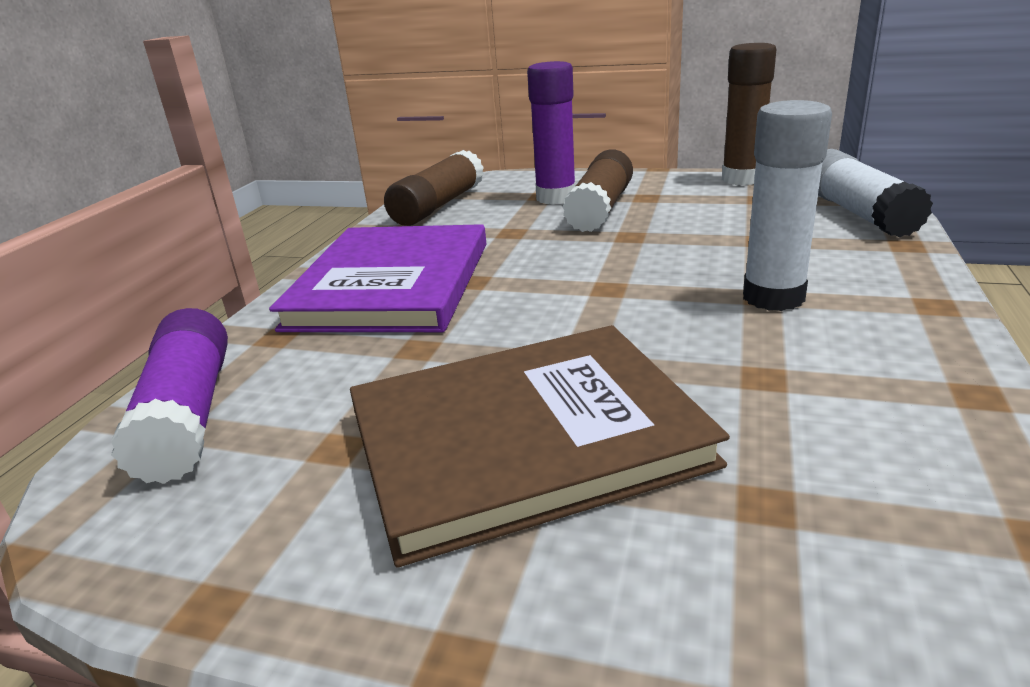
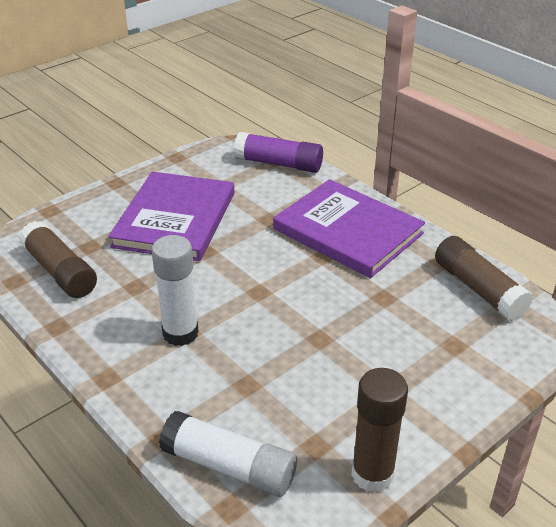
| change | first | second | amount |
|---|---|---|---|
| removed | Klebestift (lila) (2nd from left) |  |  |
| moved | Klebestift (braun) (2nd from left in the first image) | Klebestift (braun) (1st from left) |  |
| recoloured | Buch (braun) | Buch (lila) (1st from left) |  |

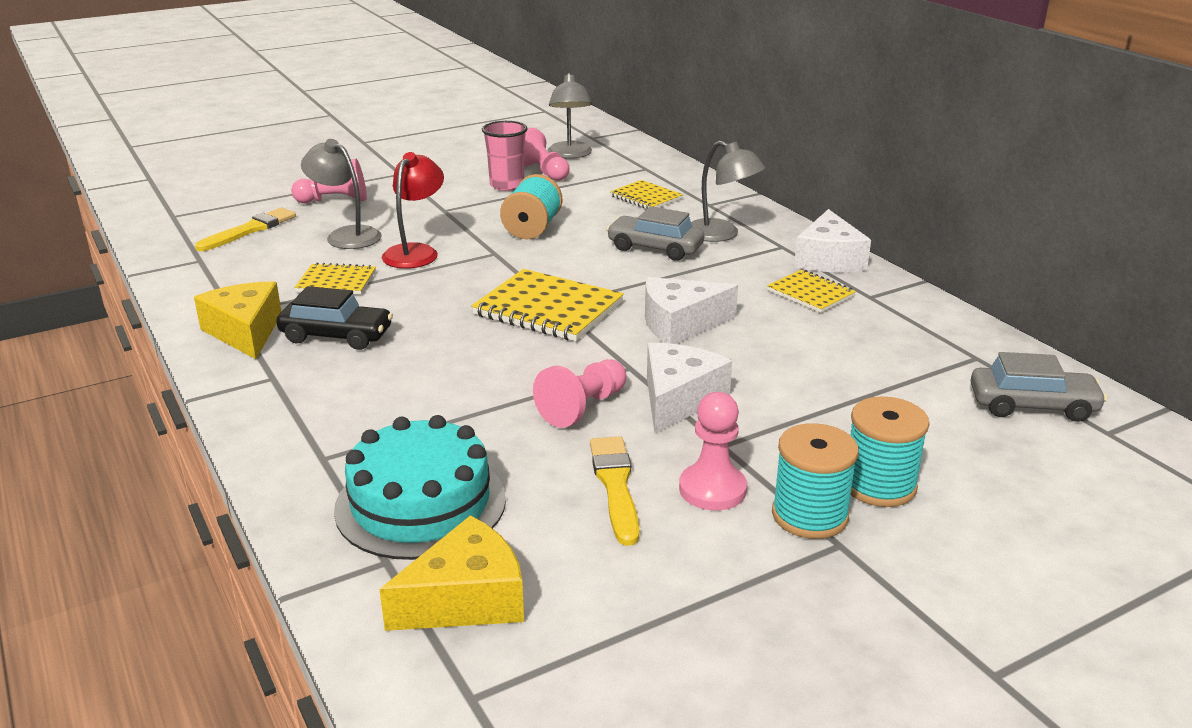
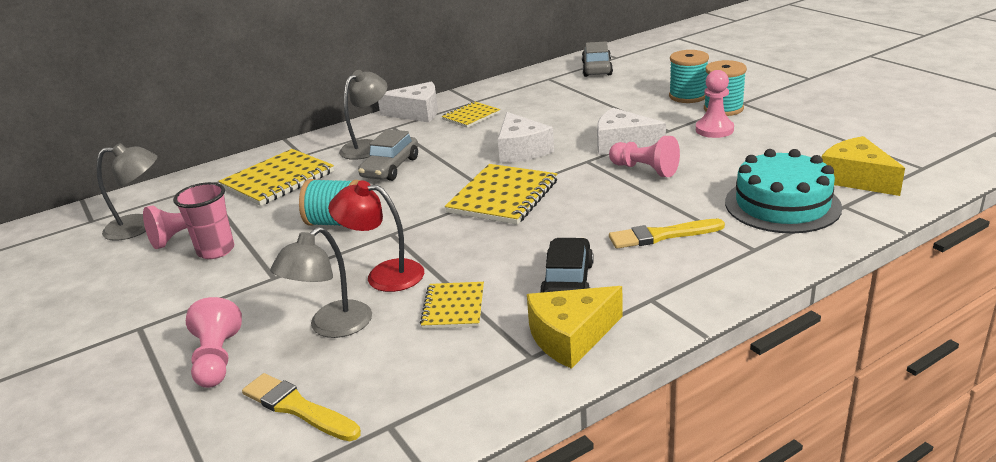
| change | first | second | amount |
|---|---|---|---|
| resized | Notizbuch (gelb) (3rd from left in the first image) | Notizbuch (gelb) (1st from left) | x1.71 |
| moved | Pinsel (gelb) (2nd from left) |  |  |

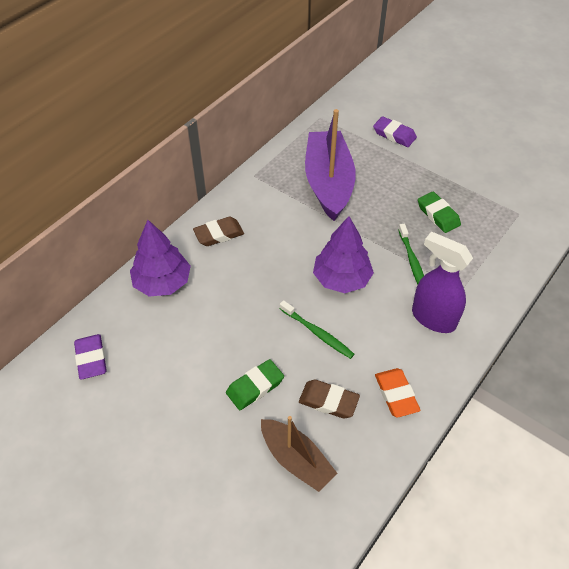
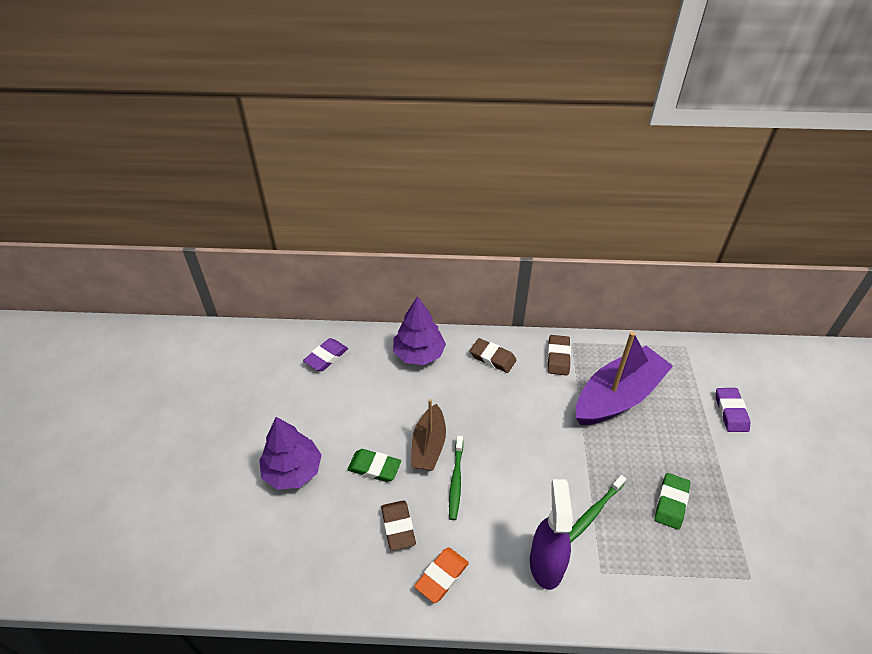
| change | first | second | amount |
|---|---|---|---|
| moved | Baum (lila) (2nd from left in the first image) | Baum (lila) (1st from left) |  |
| moved | Boot (braun) |  |  |
| added |  | Radiergummi (braun) (3rd from left) |  |

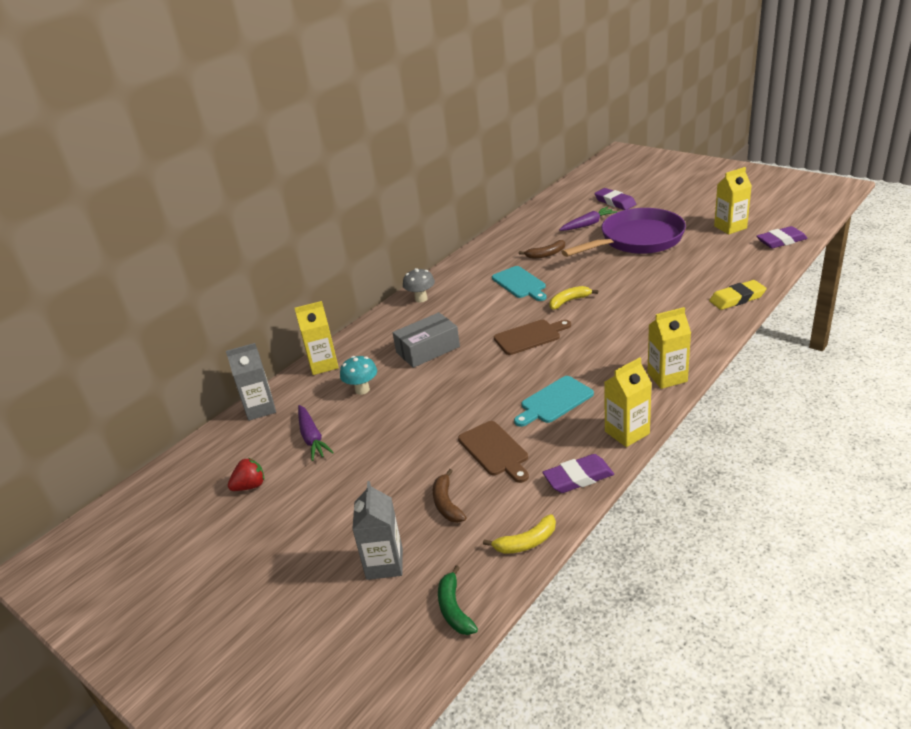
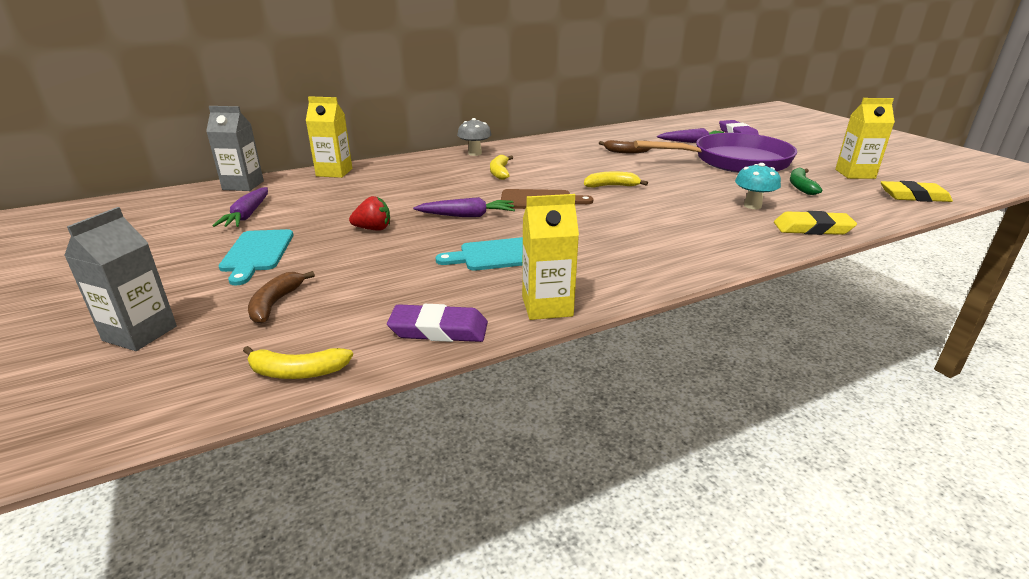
| change | first | second | amount |
|---|---|---|---|
| recoloured | Radiergummi (lila) (3rd from left) | Radiergummi (gelb) (2nd from left) |  |
| moved | Schneidebrett (türkis) (1st from left) |  |  |
| removed | Getränkekarton (gelb) (3rd from left) |  |  |
| removed | Schachtel (grau) |  |  |
| moved | Pilz (türkis) |  |  |
| removed | Schneidebrett (braun) (1st from left) |  |  |
| moved | Erdbeere (rot) |  |  |
| moved | Banane (grün) |  |  |
| added |  | Banane (gelb) (2nd from left) |  |
| added |  | Karotte (lila) (2nd from left) |  |

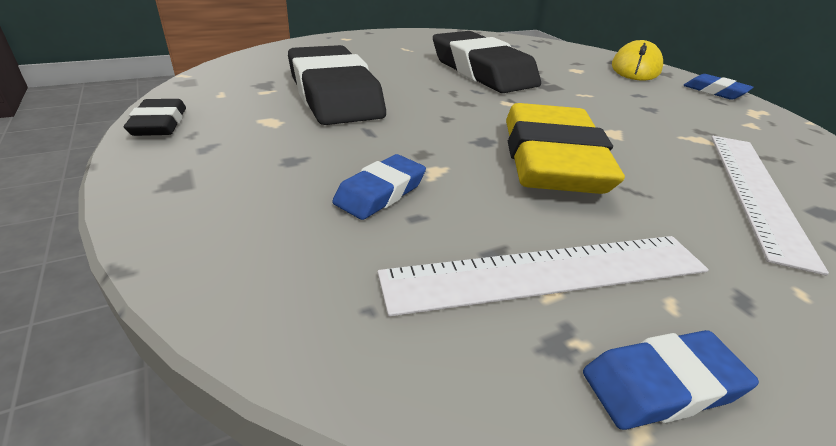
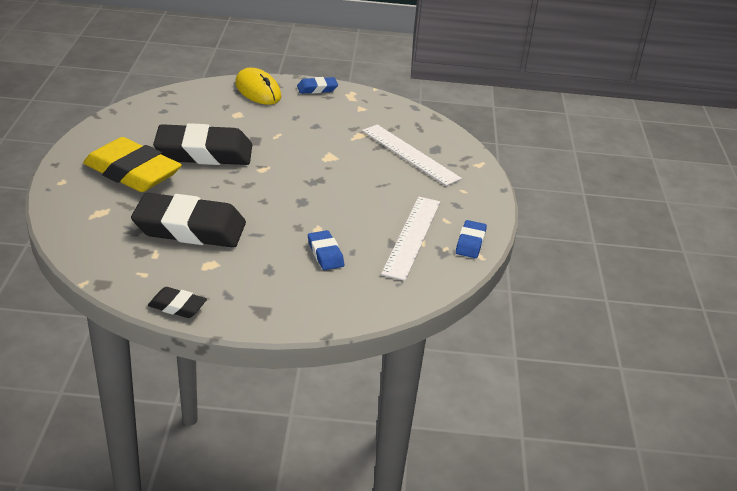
| change | first | second | amount |
|---|---|---|---|
| moved | Radiergummi (gelb) |  |  |

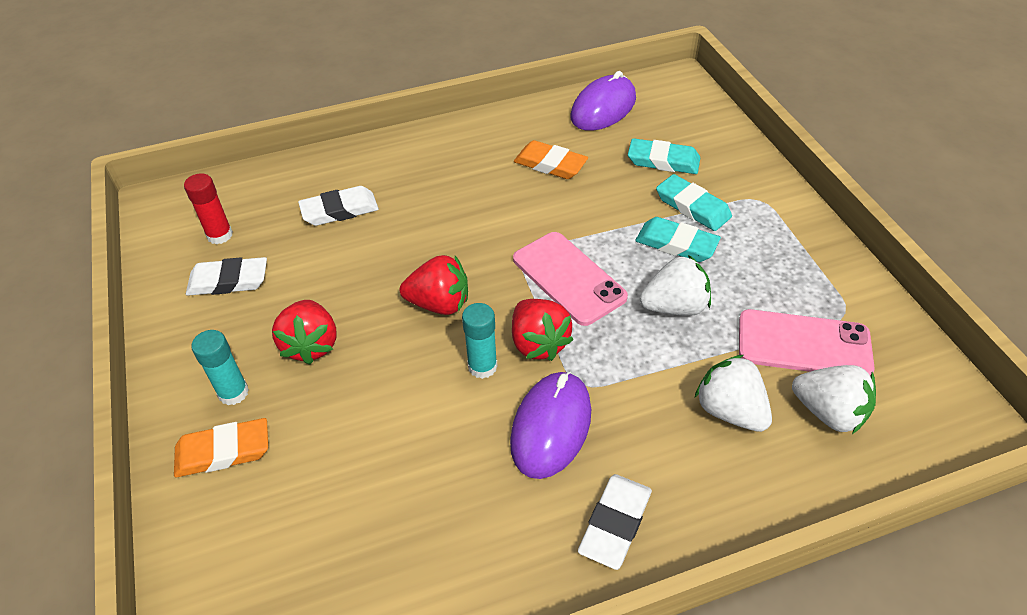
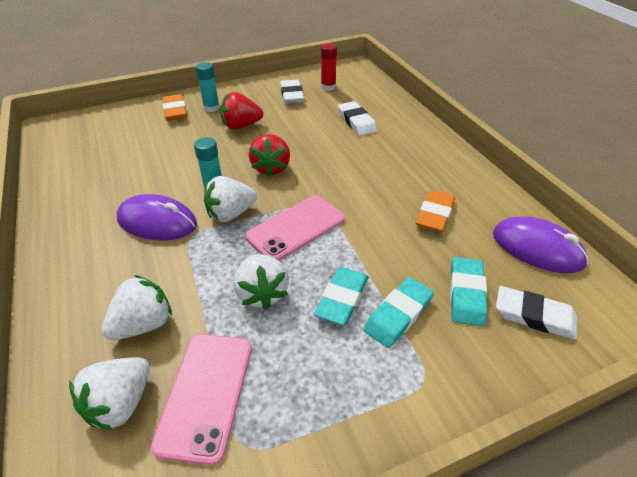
| change | first | second | amount |
|---|---|---|---|
| recoloured | Erdbeere (rot) (3rd from left) | Erdbeere (weiß) (3rd from left) |  |
| moved | Radiergummi (weiß) (3rd from left) |  |  |

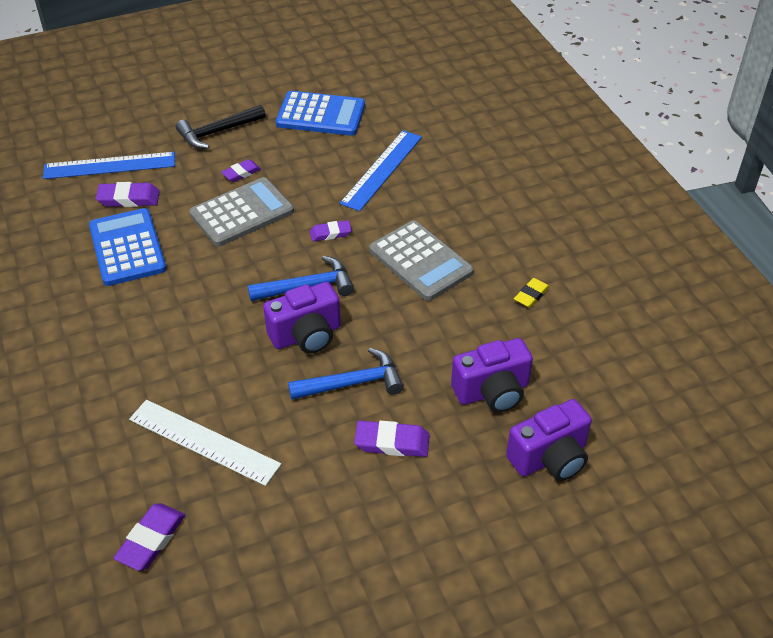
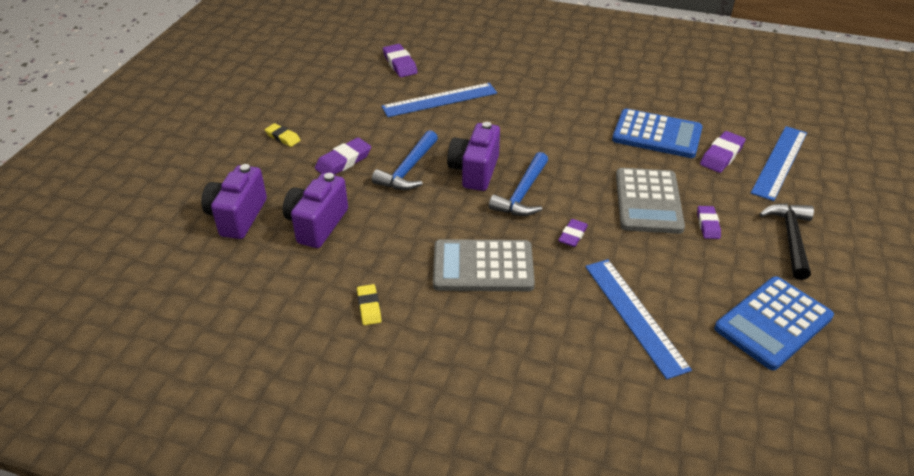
| change | first | second | amount |
|---|---|---|---|
| recoloured | Lineal (weiß) | Lineal (blau) (1st from left) |  |
| added |  | Radiergummi (gelb) (1st from left) |  |

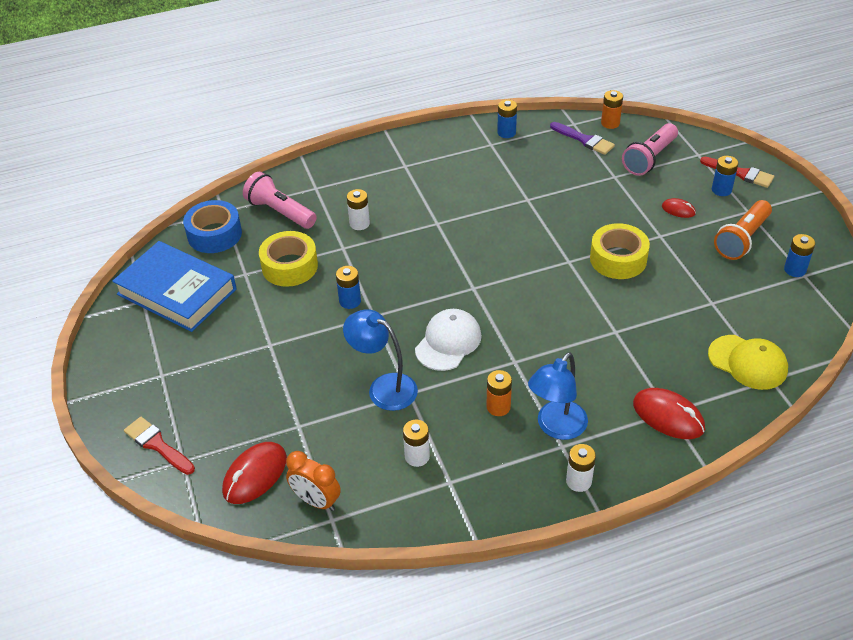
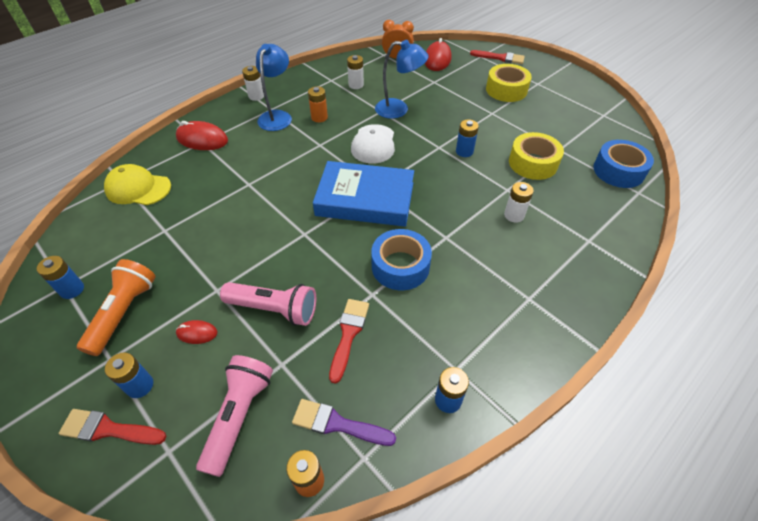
| change | first | second | amount |
|---|---|---|---|
| moved | Taschenlampe (rosa) (1st from left in the first image) | Taschenlampe (rosa) (2nd from left) |  |
| moved | Klebeband (gelb) (2nd from left in the first image) | Klebeband (gelb) (1st from left) |  |
| moved | Buch (blau) |  |  |
| added |  | Klebeband (blau) (1st from left) |  |
| added |  | Pinsel (rot) (2nd from left) |  |

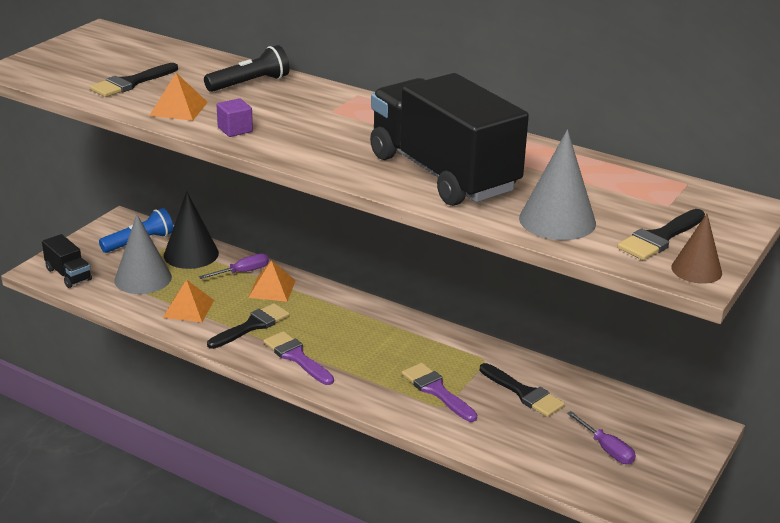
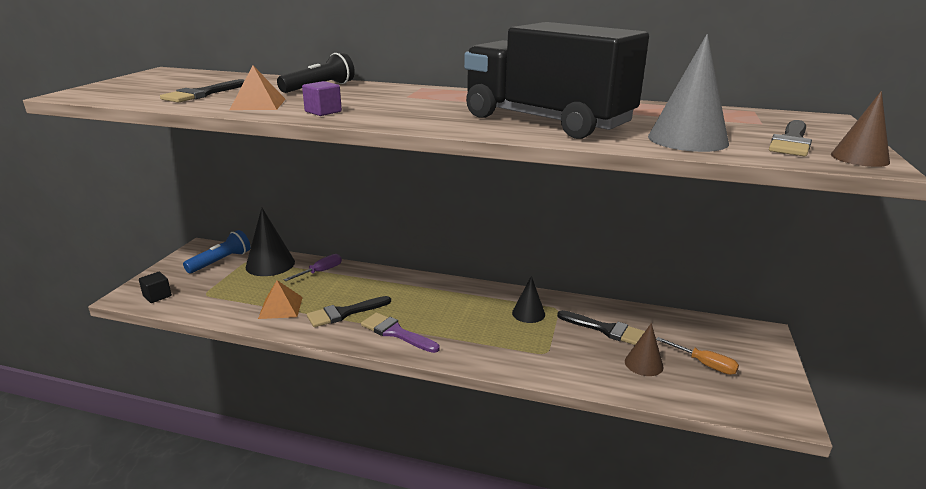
| change | first | second | amount |
|---|---|---|---|
| removed | Kegel (grau) (1st from left) |  |  |
| replaced | Lastwagen (schwarz) (1st from left) | Kubus (schwarz) |  |
| removed | Pyramide (orange) (3rd from left) |  |  |
| turned | Pinsel (schwarz) (2nd from left) |  | 150 degrees counterclockwise |
| removed | Pinsel (lila) (2nd from left) |  |  |
| recoloured | Schraubenzieher (lila) (2nd from left) | Schraubenzieher (orange) |  |
| added |  | Kegel (schwarz) (2nd from left) |  |
| added |  | Kegel (braun) (1st from left) |  |

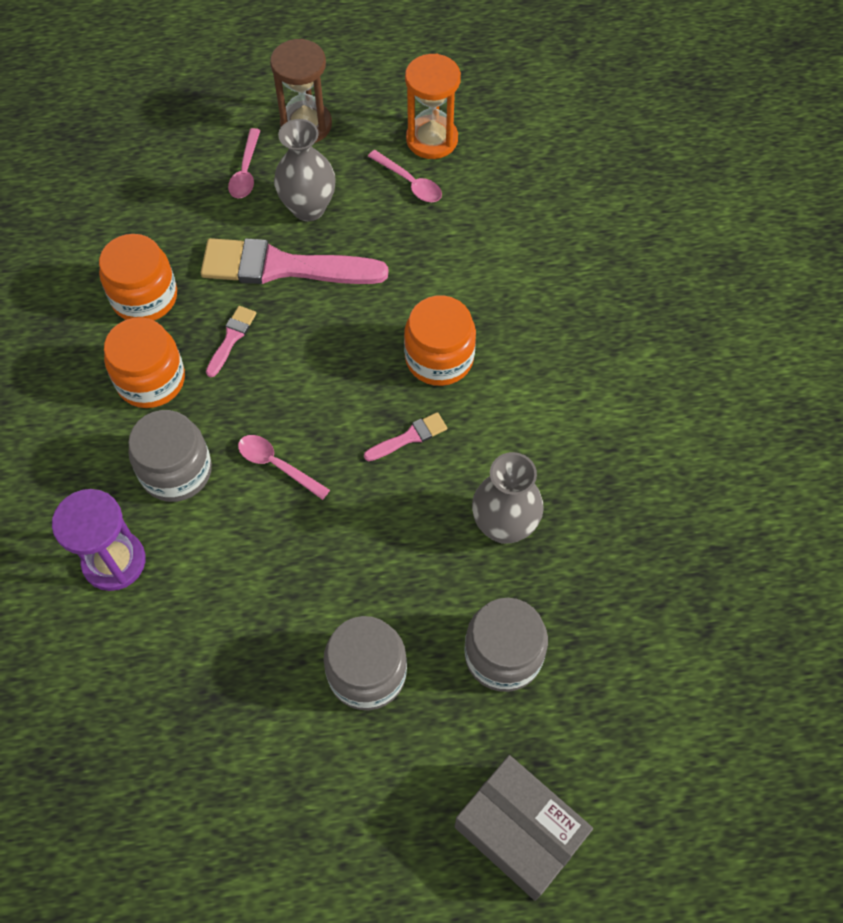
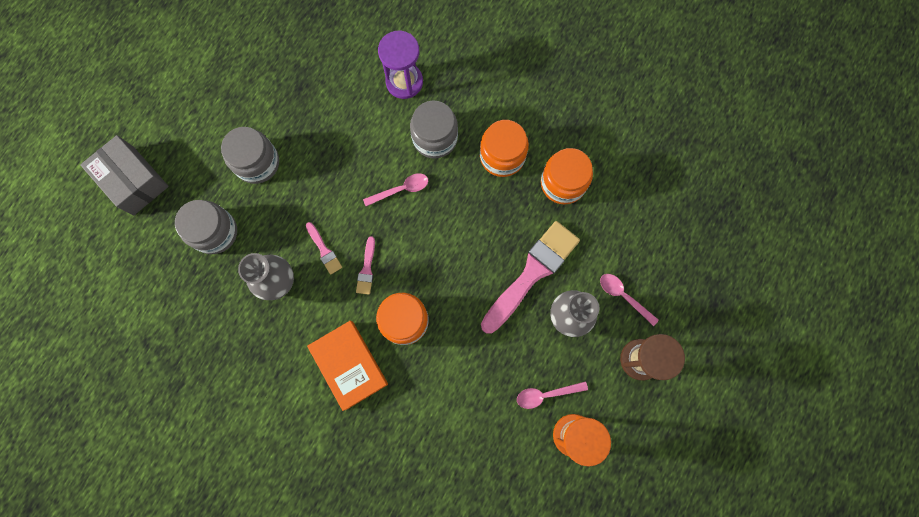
| change | first | second | amount |
|---|---|---|---|
| moved | Pinsel (rosa) (1st from left) |  |  |
| turned | Schachtel (grau) |  | 60 degrees clockwise |
| added |  | Buch (orange) |  |

